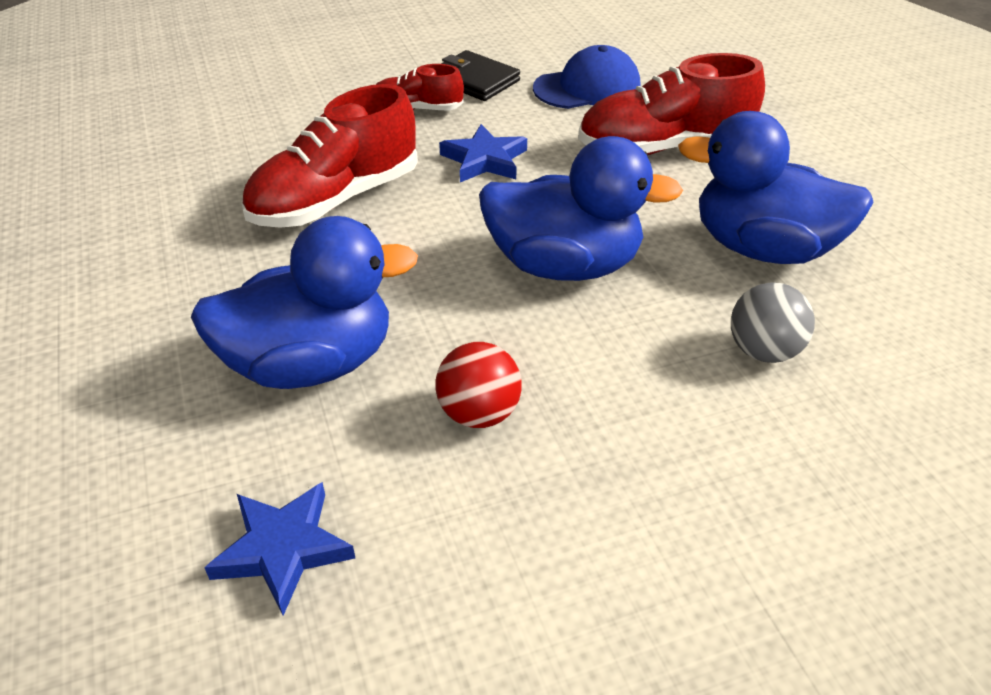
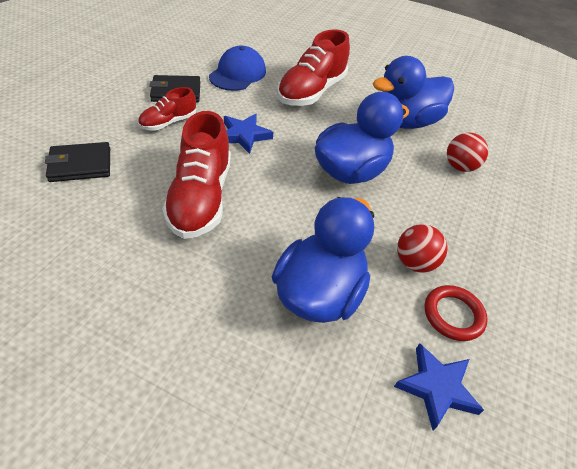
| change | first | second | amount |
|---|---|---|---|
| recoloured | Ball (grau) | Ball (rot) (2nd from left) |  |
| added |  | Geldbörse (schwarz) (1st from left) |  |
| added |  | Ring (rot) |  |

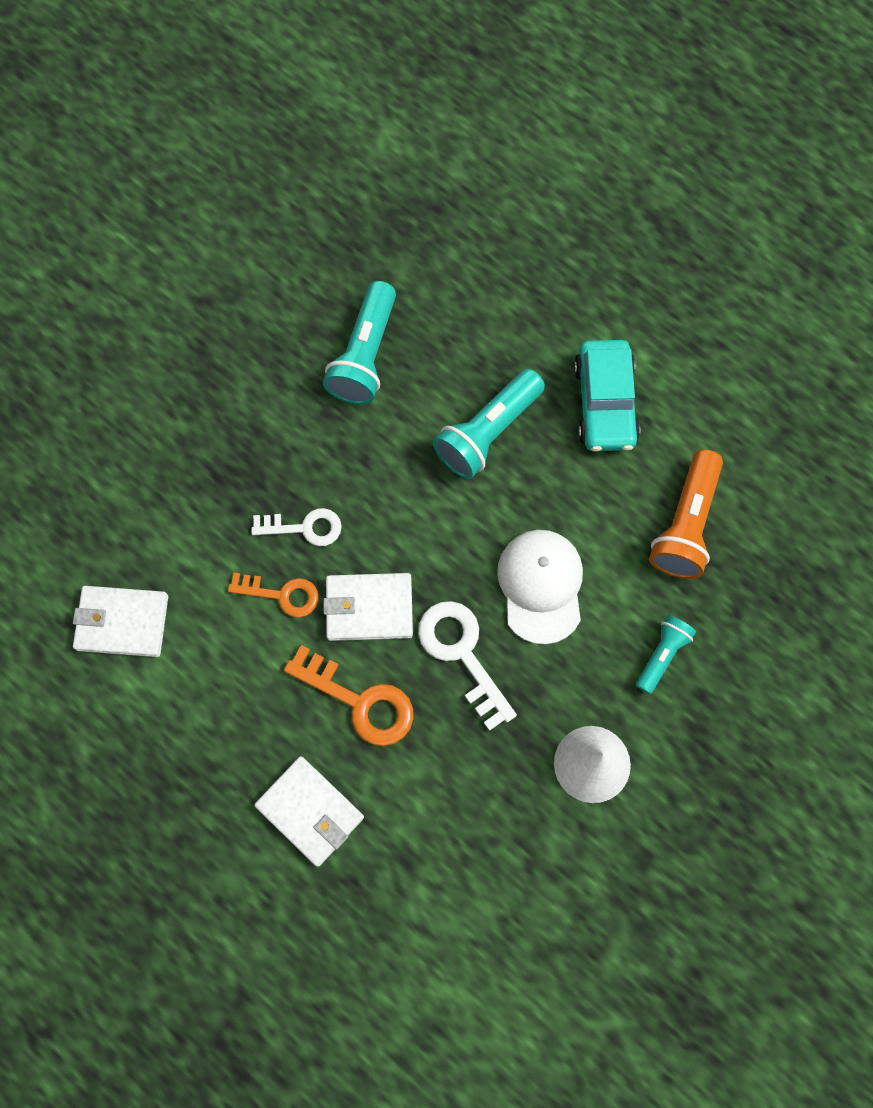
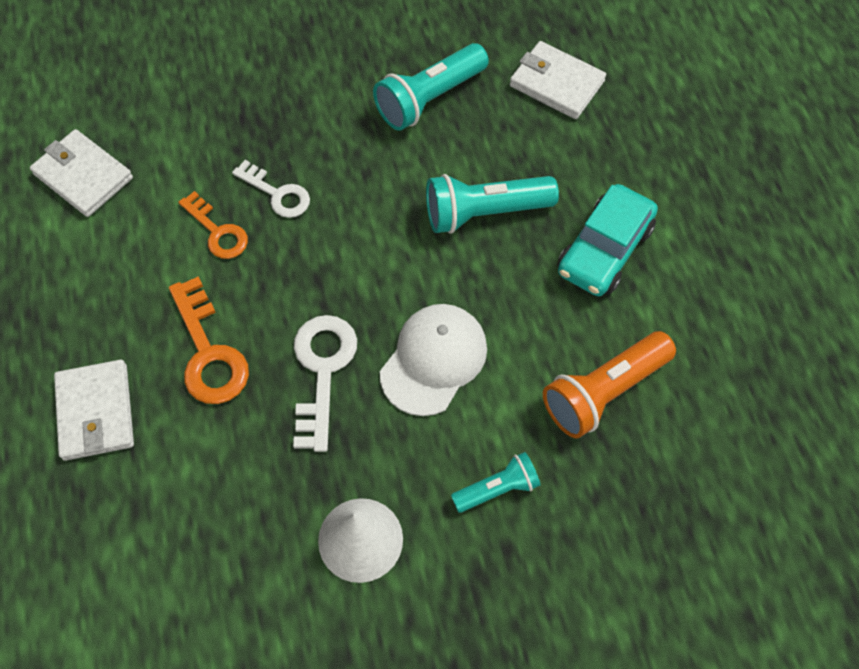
| change | first | second | amount |
|---|---|---|---|
| moved | Geldbörse (weiß) (3rd from left) |  |  |

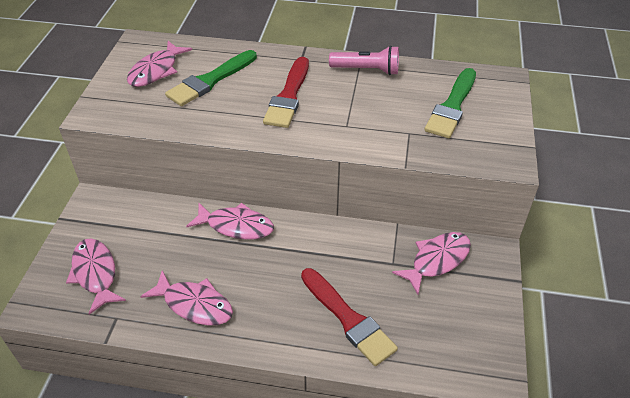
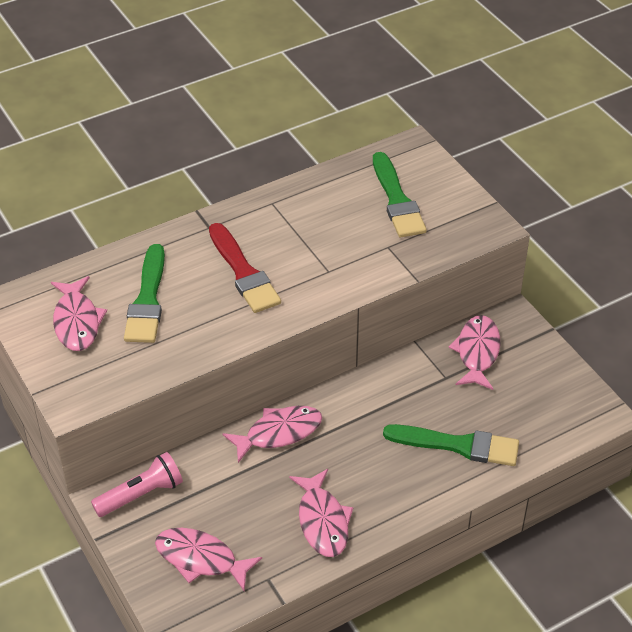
| change | first | second | amount |
|---|---|---|---|
| moved | Taschenlampe (rosa) |  |  |
| recoloured | Pinsel (rot) (2nd from left) | Pinsel (grün) (3rd from left) |  |
| turned | Fisch (rosa) (3rd from left in the first image) | Fisch (rosa) (4th from left) | 90 degrees clockwise |

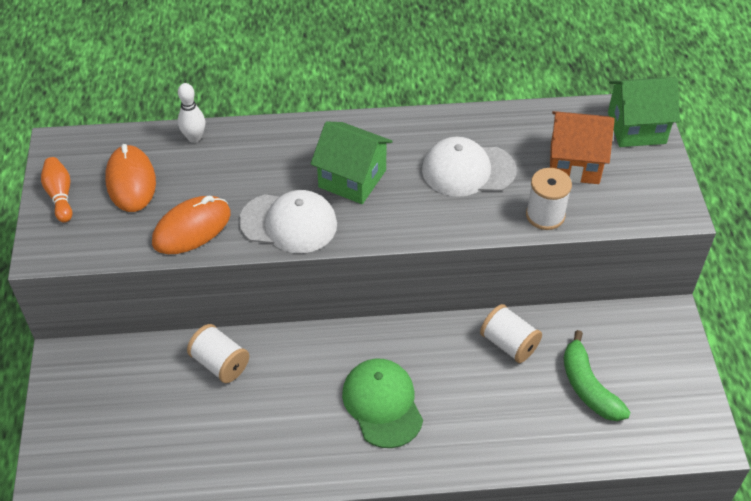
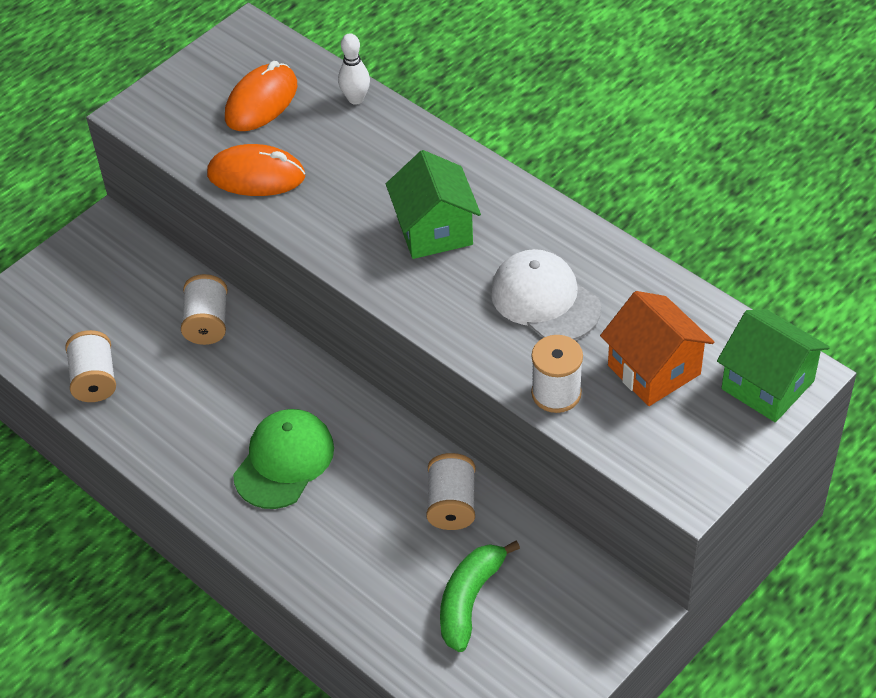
| change | first | second | amount |
|---|---|---|---|
| removed | Bowlingkegel (orange) |  |  |
| removed | Kappe (weiß) (1st from left) |  |  |
| added |  | Garnrolle (weiß) (1st from left) |  |

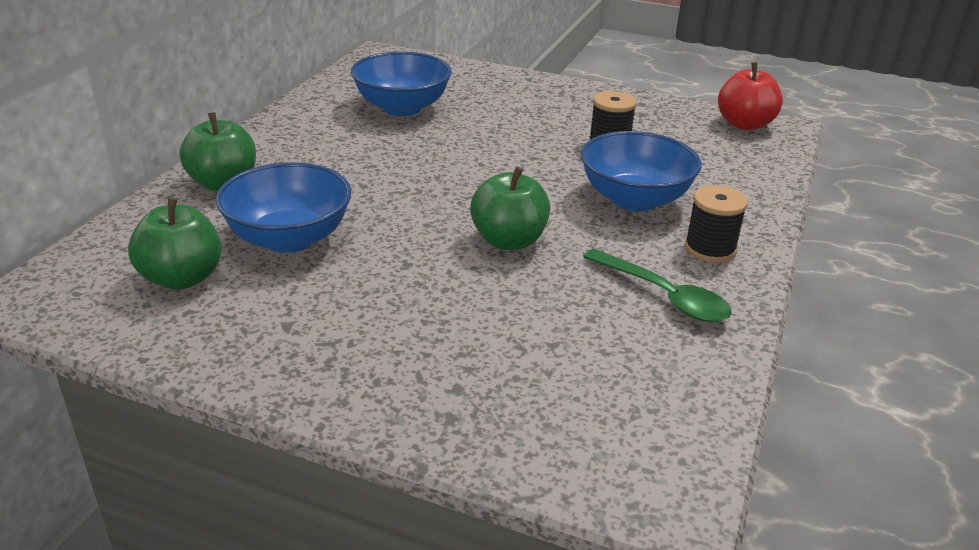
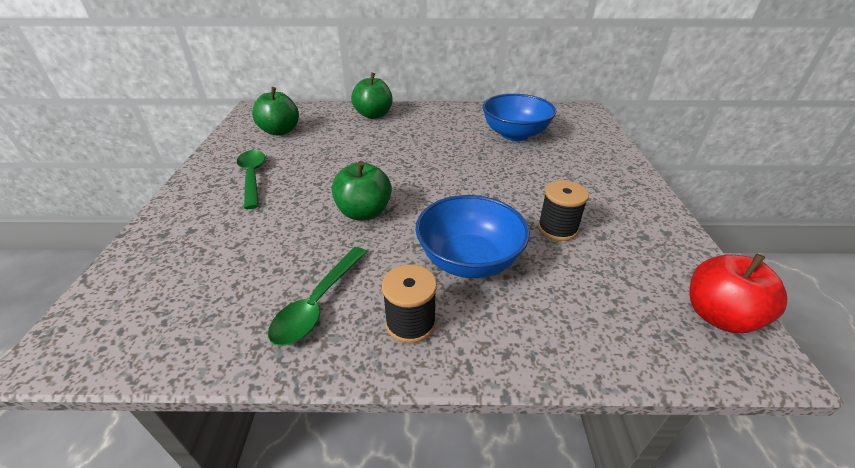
| change | first | second | amount |
|---|---|---|---|
| removed | Schüssel (blau) (1st from left) |  |  |
| added |  | Löffel (grün) (1st from left) |  |

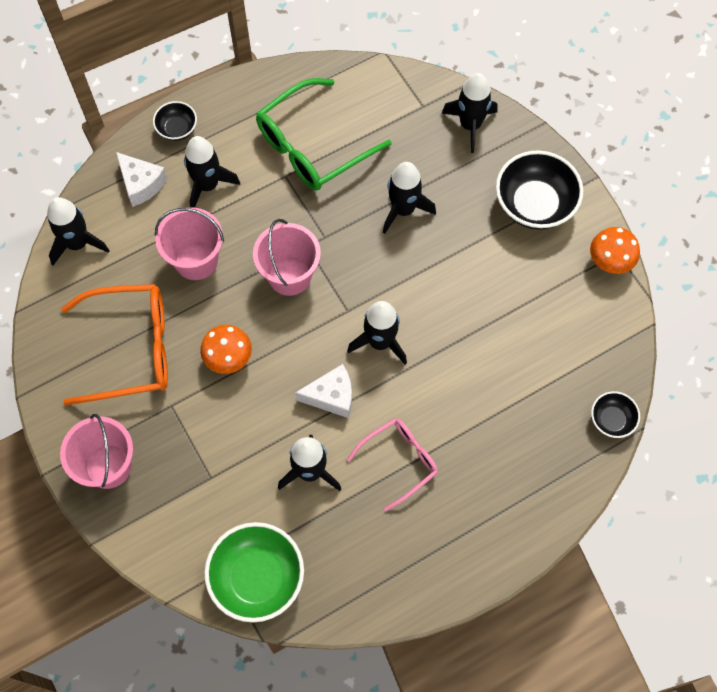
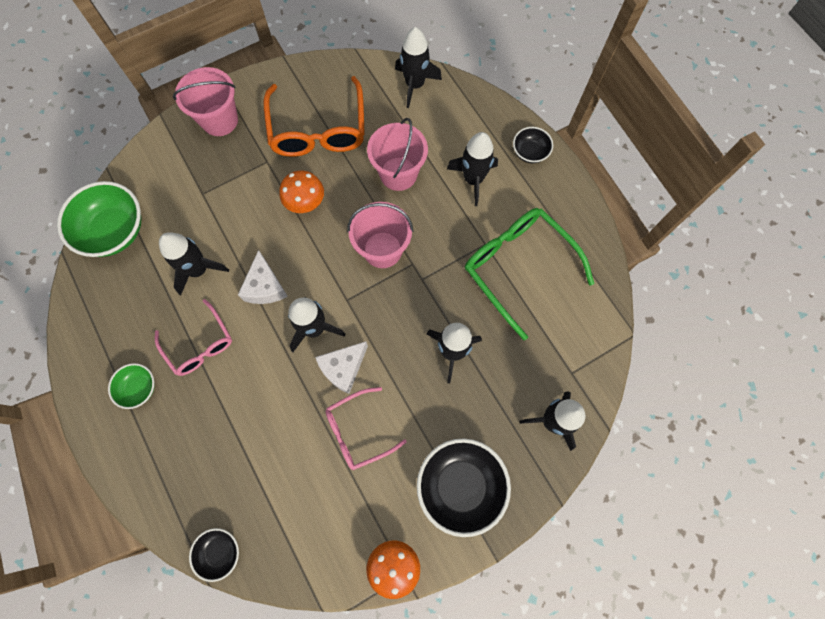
| change | first | second | amount |
|---|---|---|---|
| moved | Käse (weiß) (1st from left in the first image) | Käse (weiß) (2nd from left) |  |
| added |  | Schüssel (grün) (2nd from left) |  |
| added |  | Brille (rosa) (2nd from left) |  |

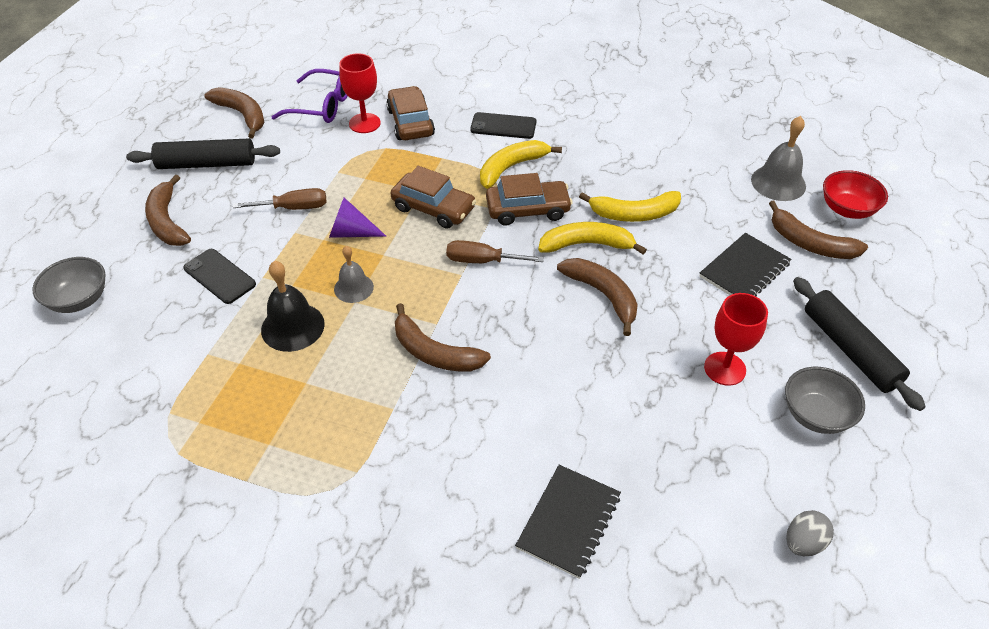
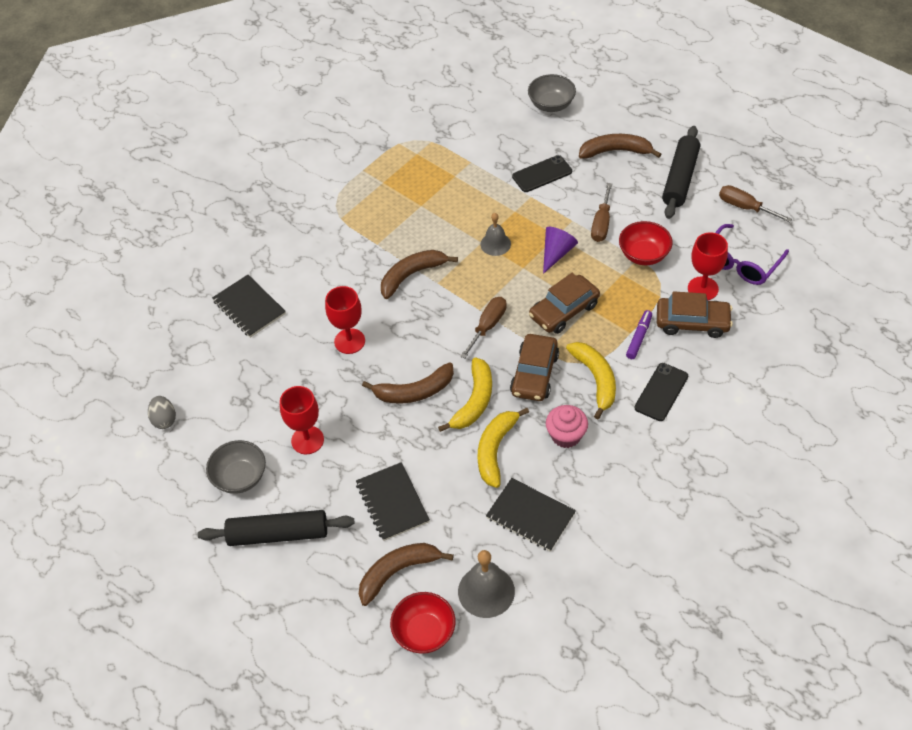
| change | first | second | amount |
|---|---|---|---|
| replaced | Banane (braun) (2nd from left) | Schraubenzieher (braun) (3rd from left) |  |
| removed | Glocke (schwarz) |  |  |
| added |  | Schüssel (rot) (2nd from left) |  |
| added |  | Kelch (rot) (2nd from left) |  |
| added |  | Filzstift (lila) |  |
| added |  | Muffin (rosa) |  |
| added |  | Notizbuch (schwarz) (3rd from left) |  |

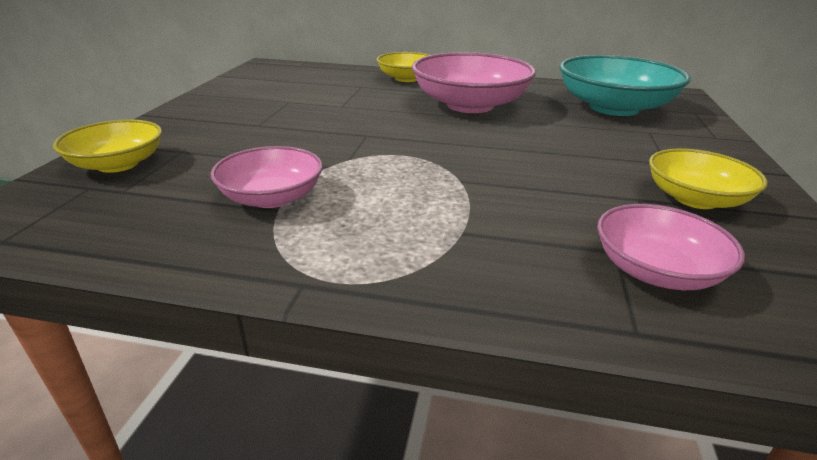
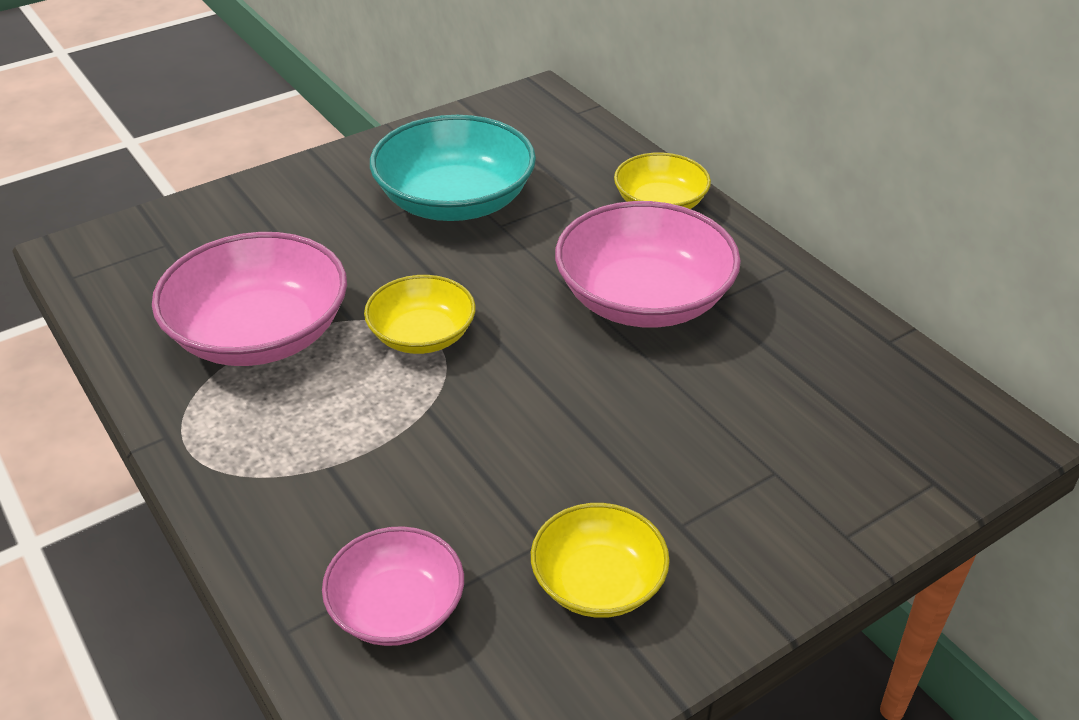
| change | first | second | amount |
|---|---|---|---|
| moved | Schüssel (türkis) |  |  |
| moved | Schüssel (gelb) (1st from left) |  |  |
| resized | Schüssel (rosa) (1st from left) |  | x1.70 |

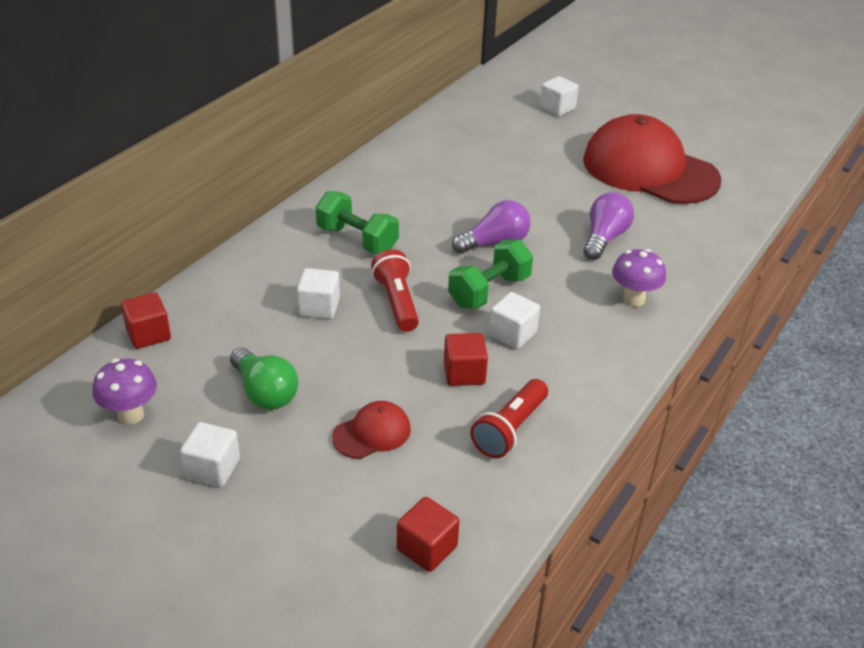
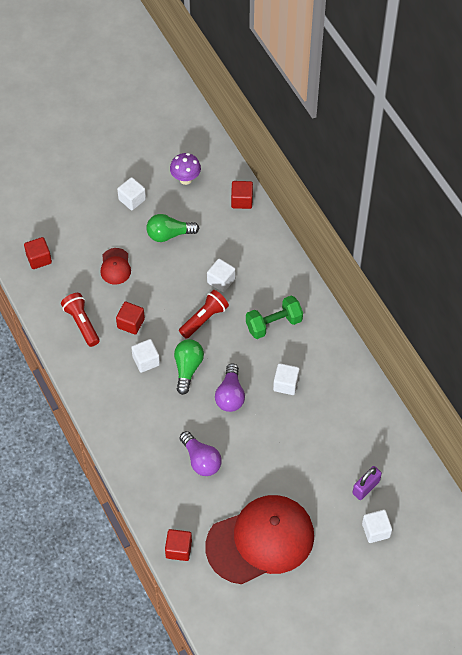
| change | first | second | amount |
|---|---|---|---|
| replaced | Hantel (grün) (2nd from left) | Glühbirne (grün) (2nd from left) |  |
| turned | Taschenlampe (rot) (1st from left in the first image) | Taschenlampe (rot) (2nd from left) | 60 degrees counterclockwise |
| removed | Pilz (lila) (2nd from left) |  |  |
| added |  | Kubus (weiß) (4th from left) |  |
| added |  | Vorhängeschloss (lila) |  |
| added |  | Kubus (rot) (3rd from left) |  |

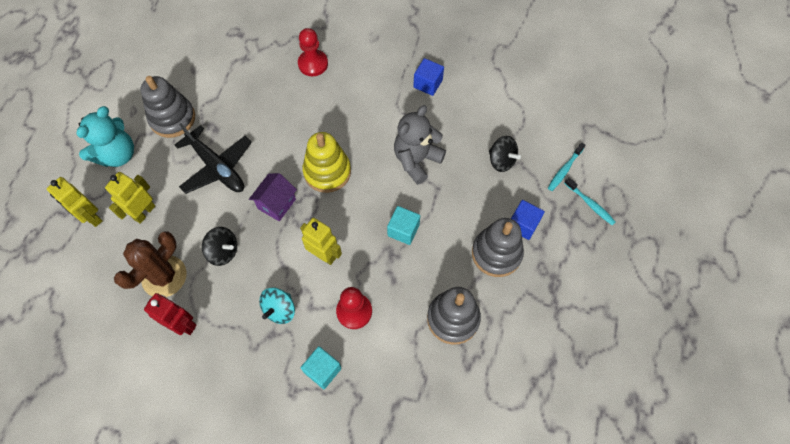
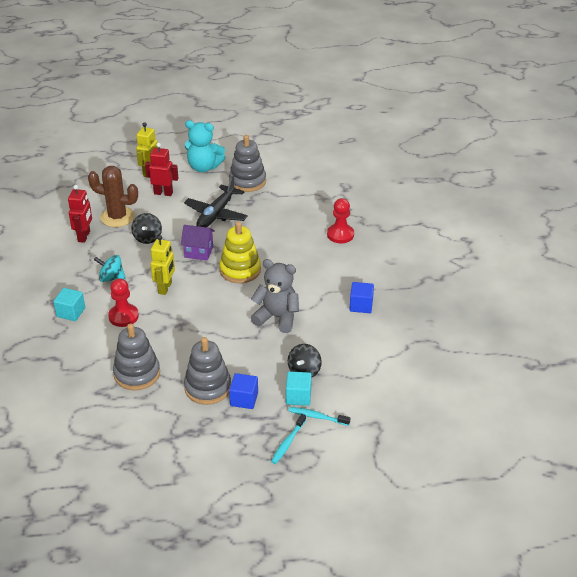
| change | first | second | amount |
|---|---|---|---|
| recoloured | Roboter (gelb) (2nd from left) | Roboter (rot) (2nd from left) |  |
| moved | Kubus (türkis) (2nd from left) |  |  |

